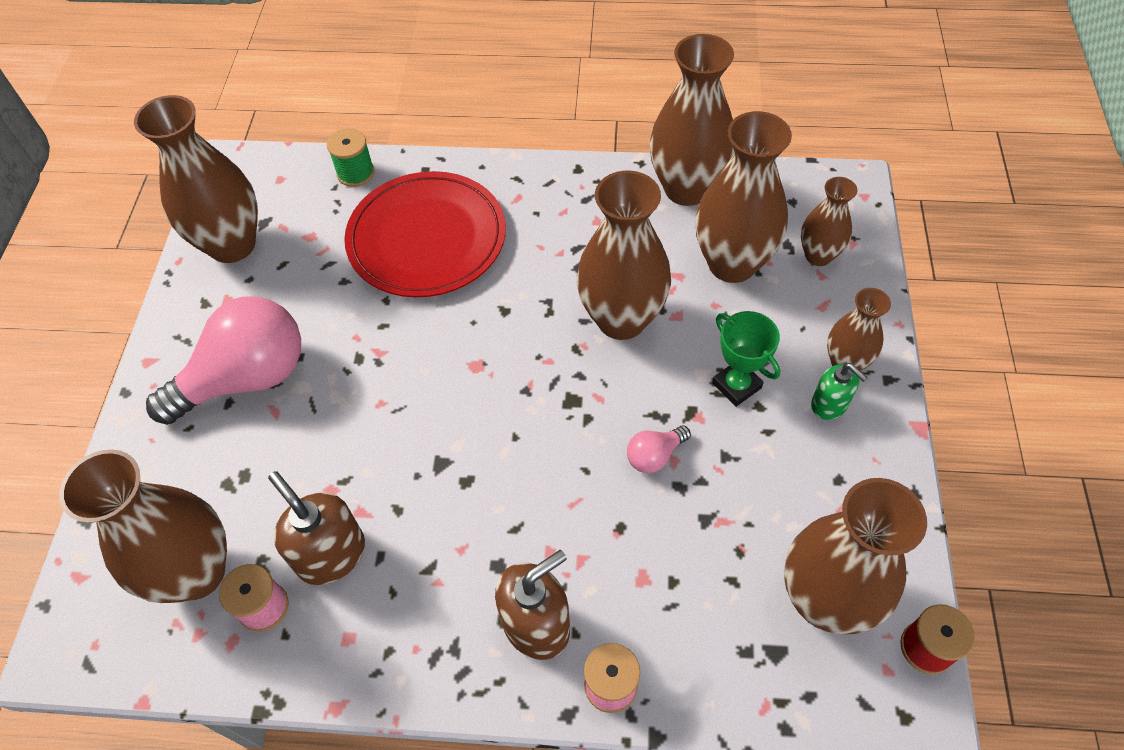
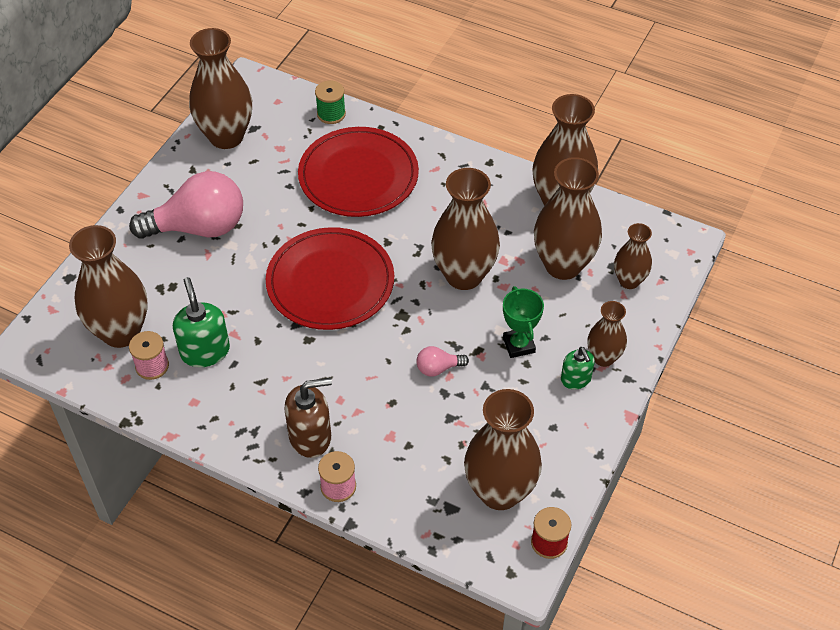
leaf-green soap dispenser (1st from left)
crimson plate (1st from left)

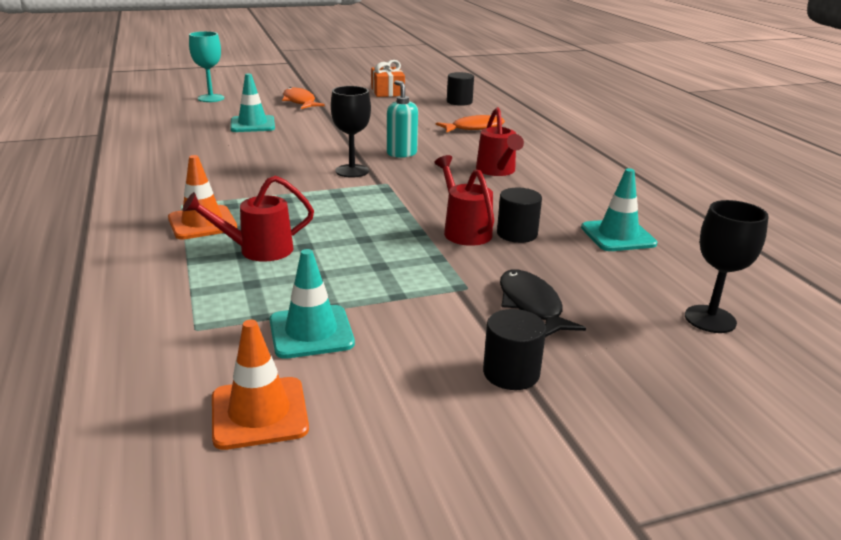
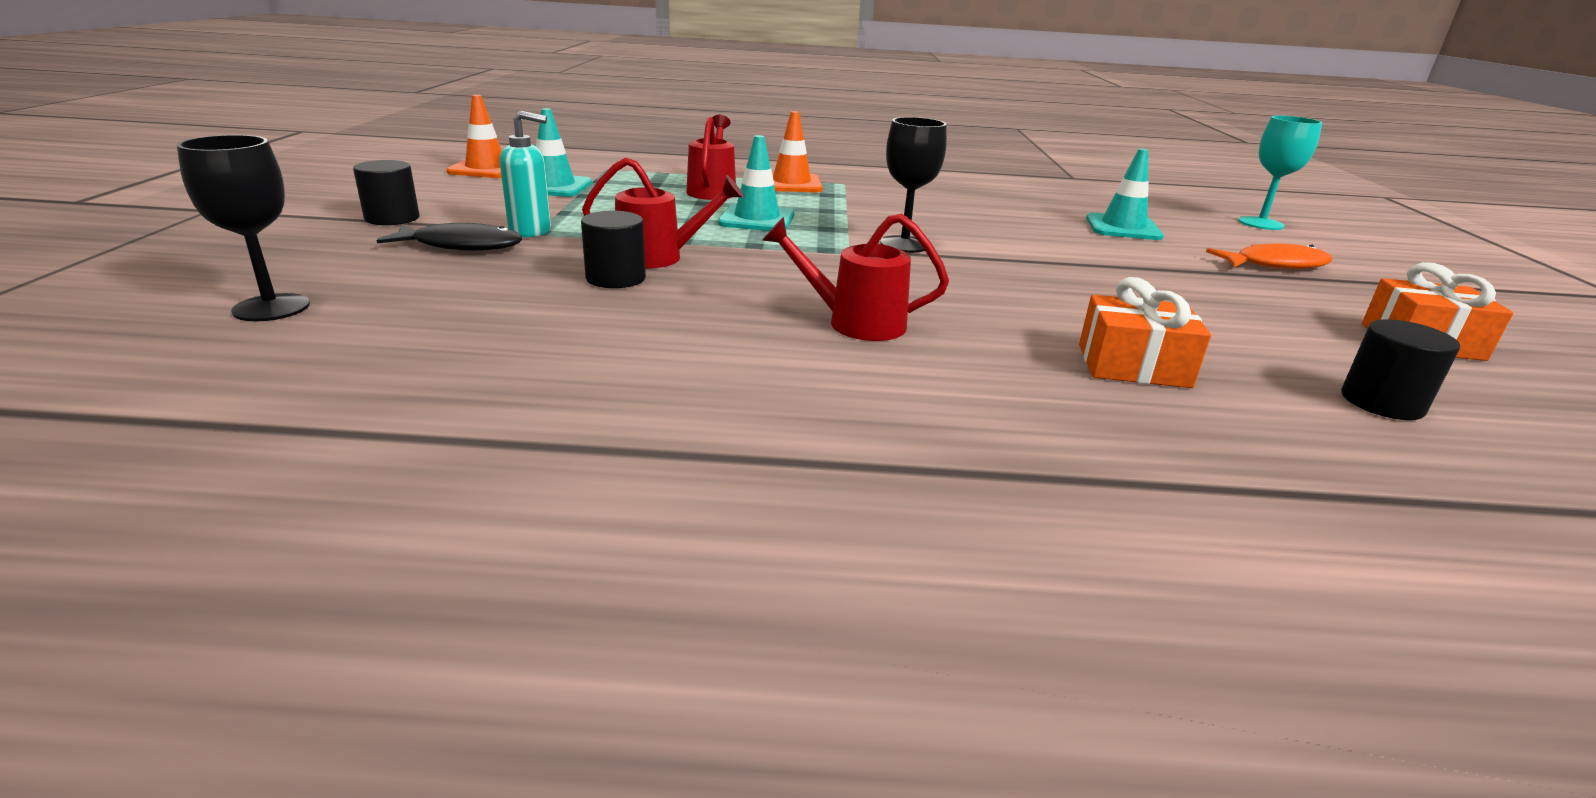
turquoise soap dispenser
turquoise safety cone (2nd from left)
orange present (1st from left)

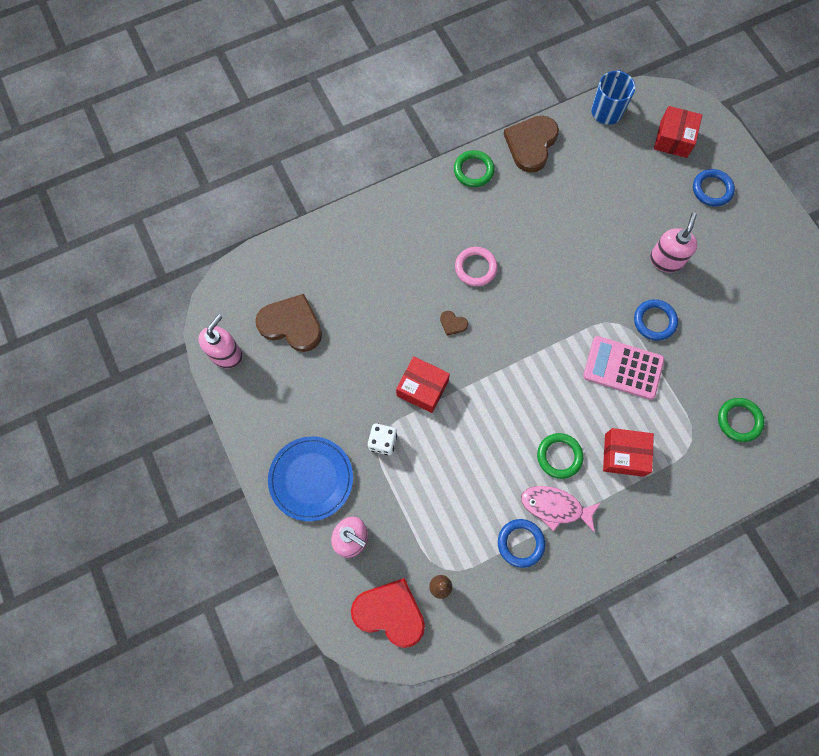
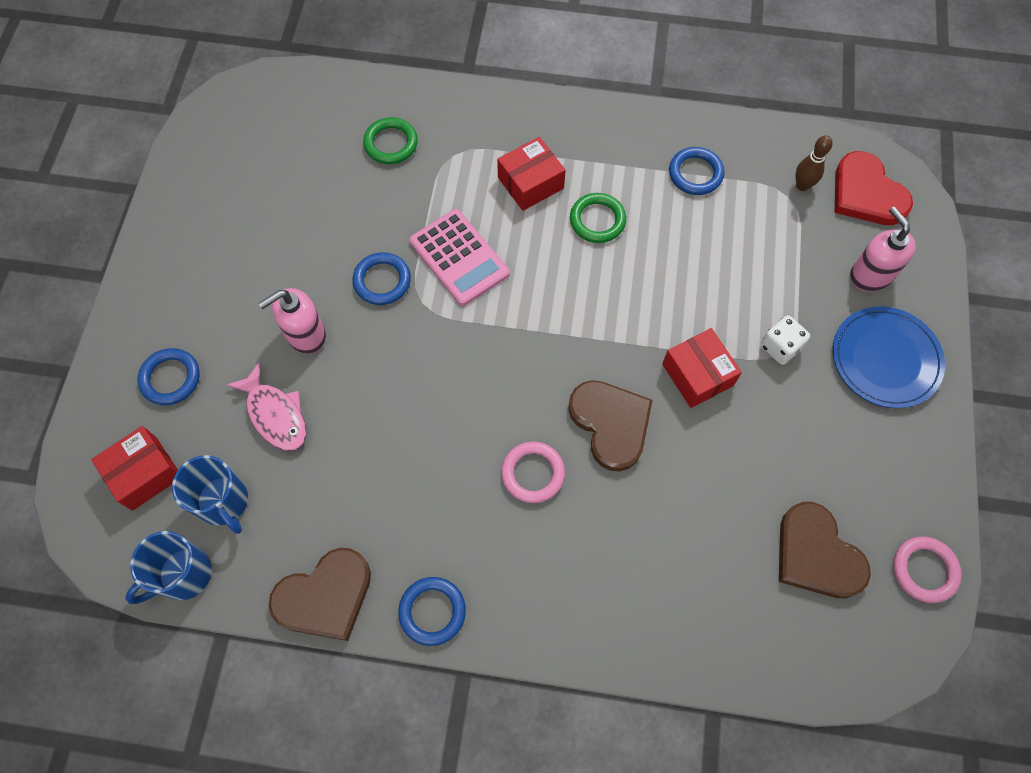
royal blue tea mug (2nd from left)
pink fish figure
royal blue ring (3rd from left)
crimson package (2nd from left)
brown love heart (2nd from left)
pink ring (2nd from left)

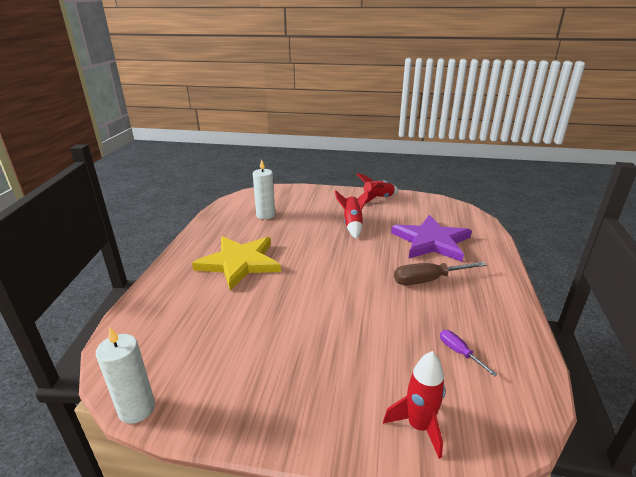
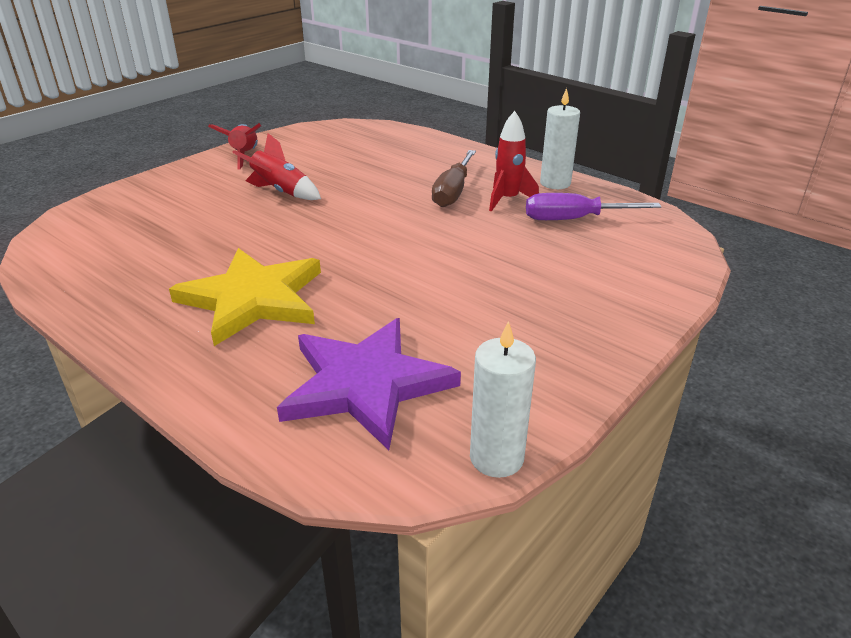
royal purple five-pointed star
crimson toy rocket (3rd from left)
royal purple screwdriver
snow-white wax candle (2nd from left)

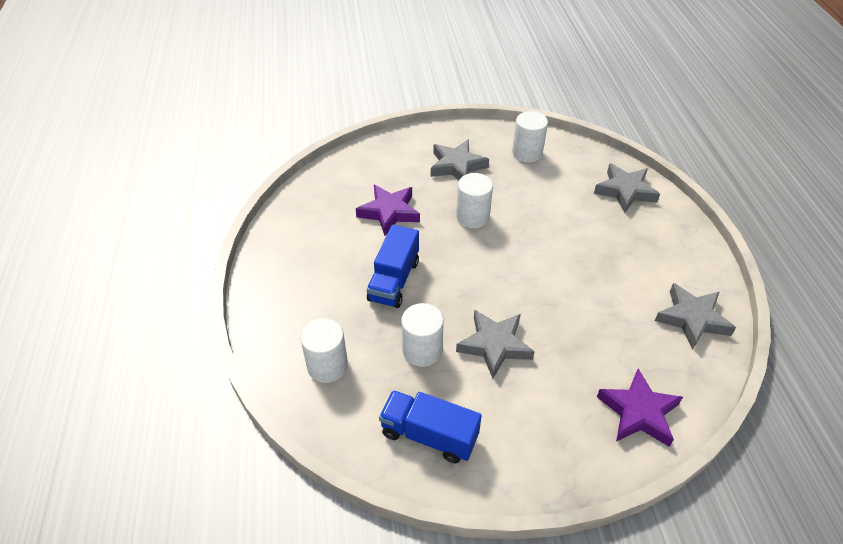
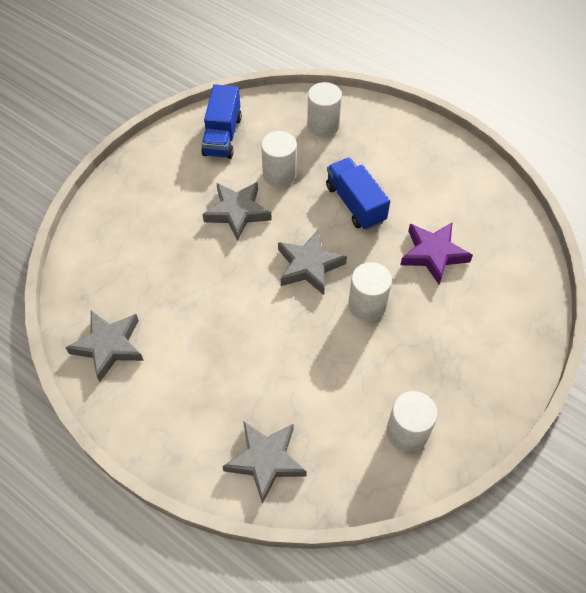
royal blue toy truck (1st from left)
ash-grey five-pointed star (4th from left)
royal purple five-pointed star (2nd from left in the first image)

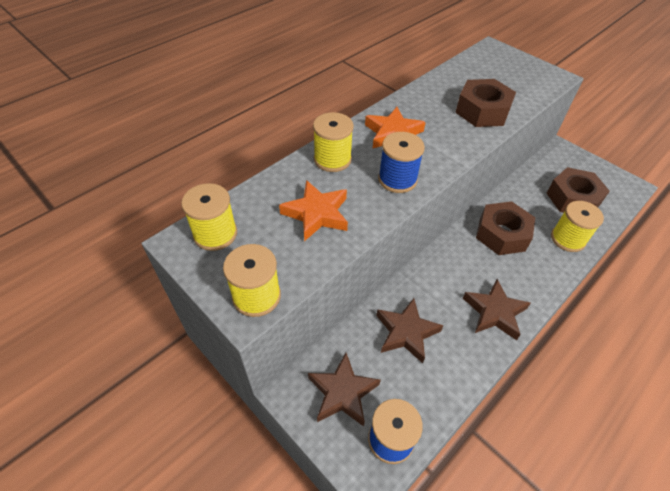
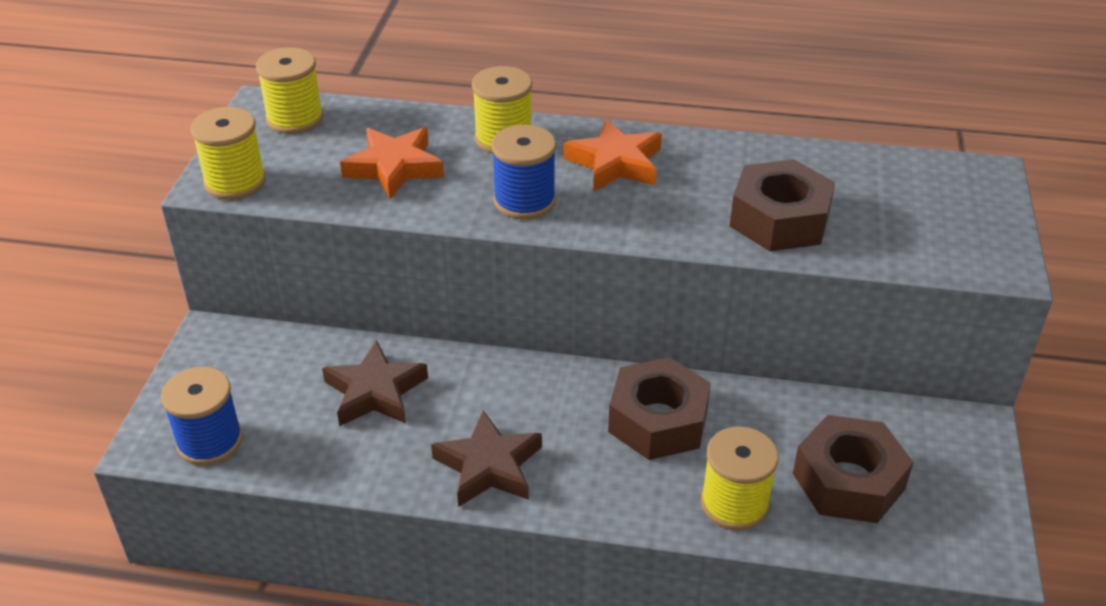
brown five-pointed star (1st from left in the first image)

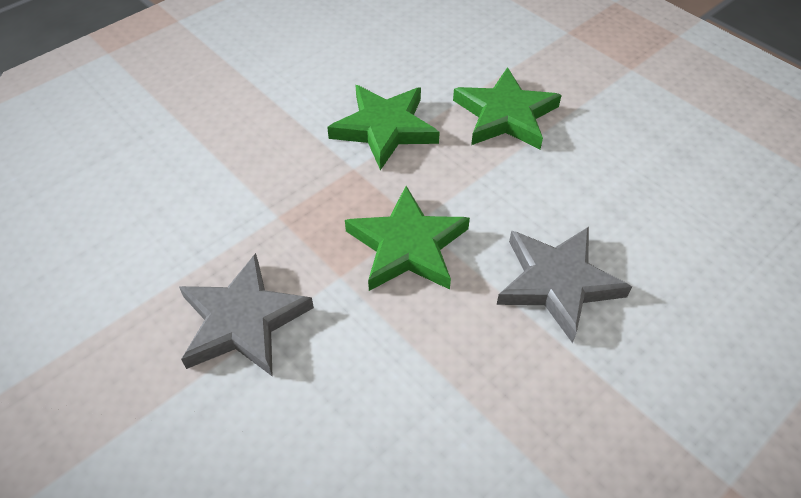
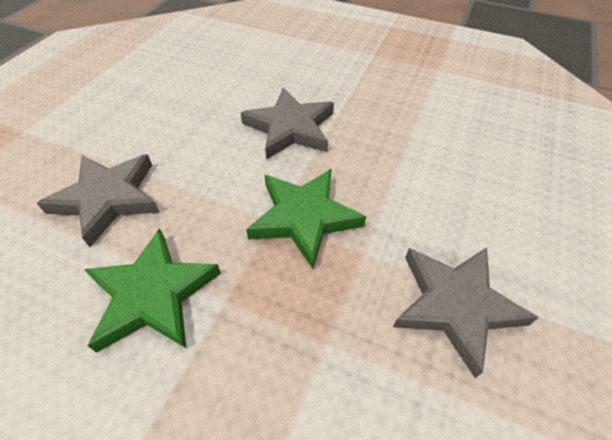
ash-grey five-pointed star (1st from left)

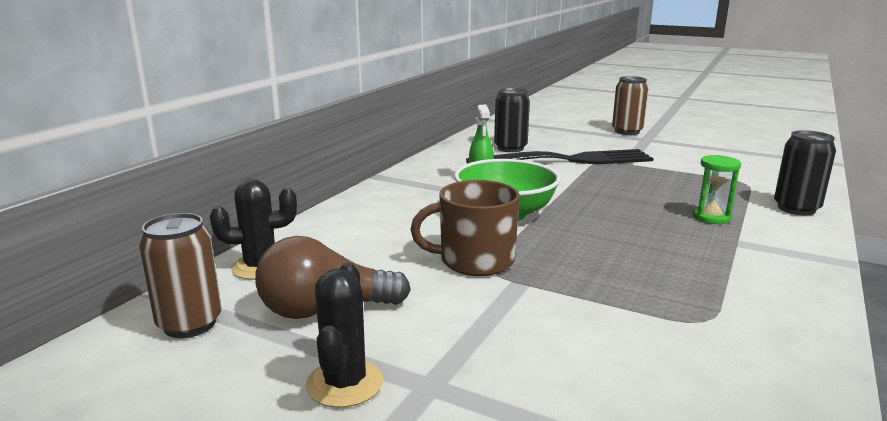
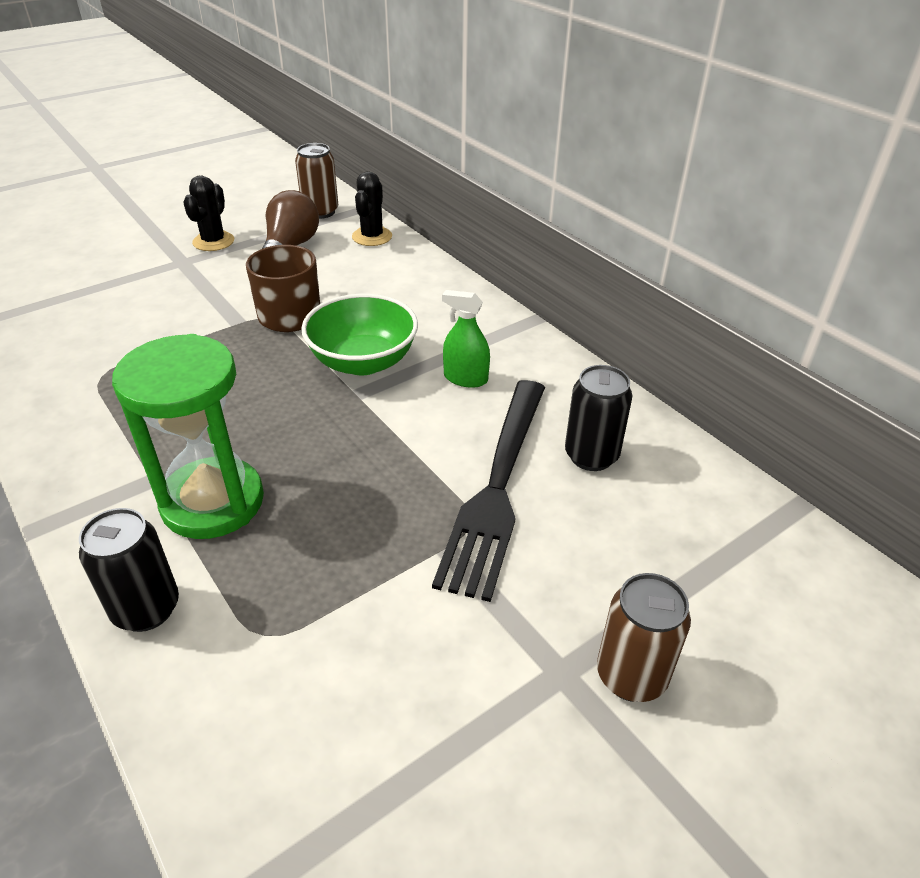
leaf-green sandglass
ebony cactus (1st from left)

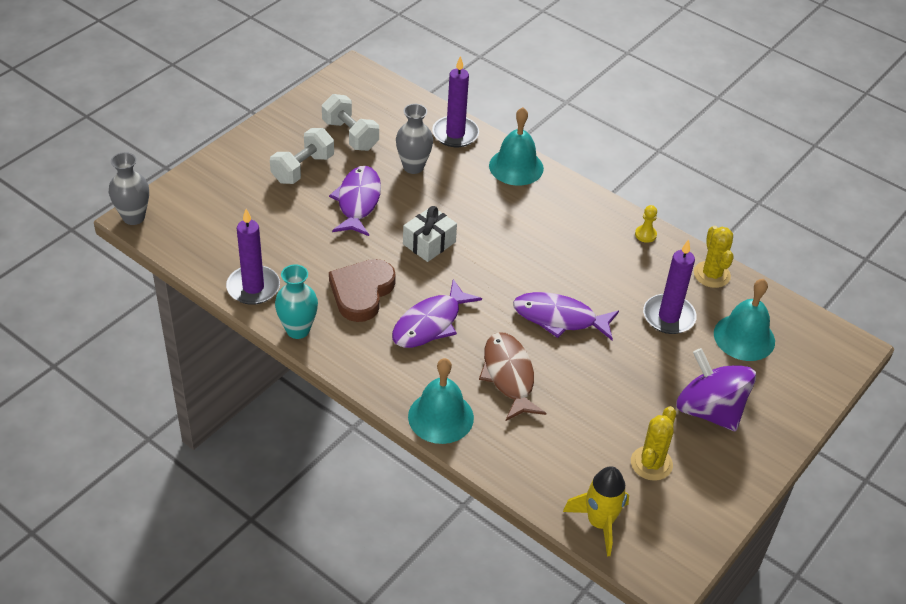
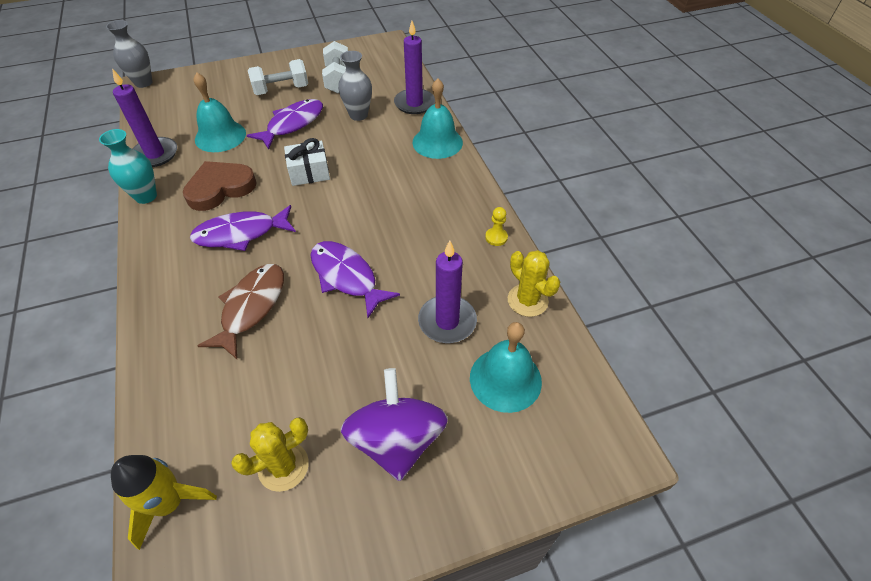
turquoise school bell (1st from left)
golden cactus (2nd from left)

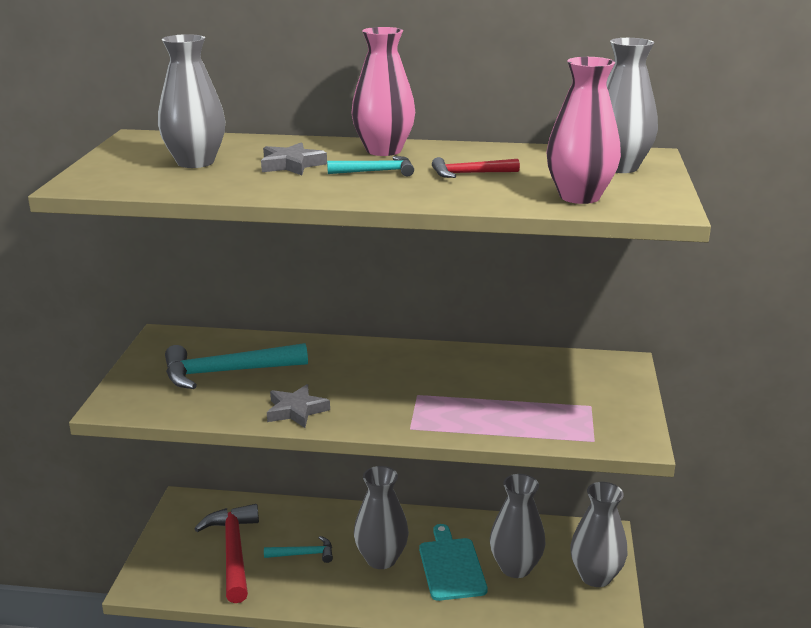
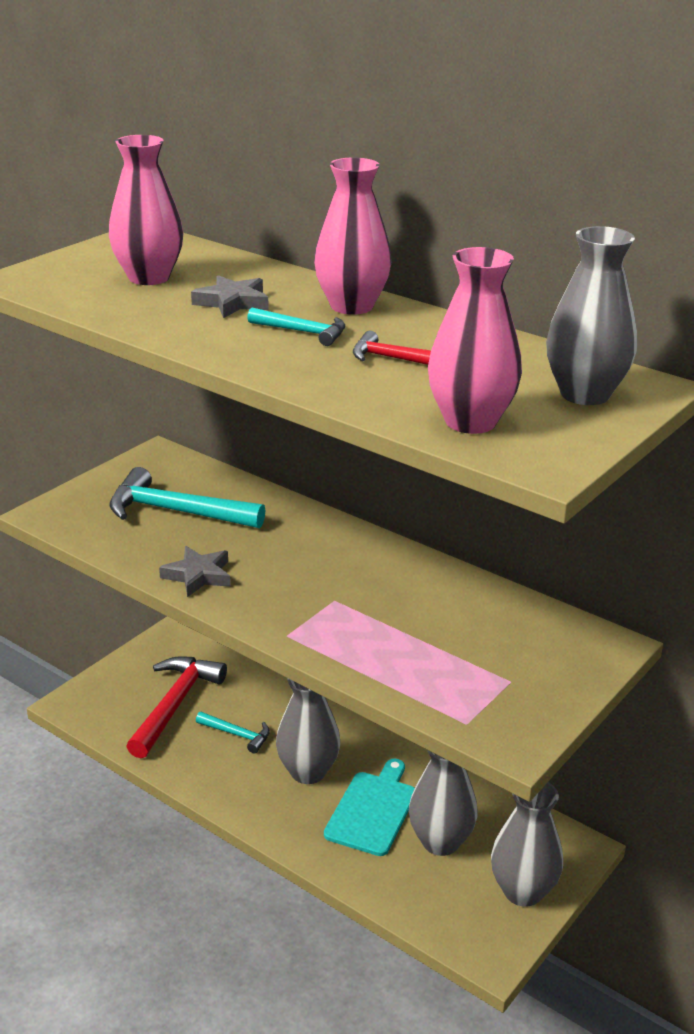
pink vase (1st from left)

